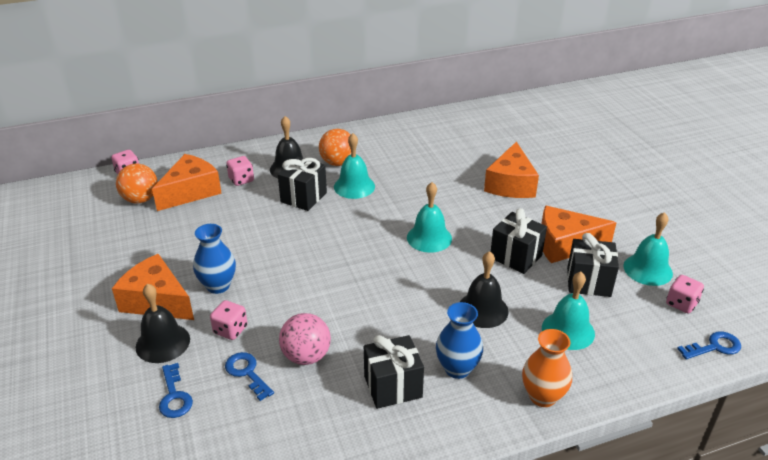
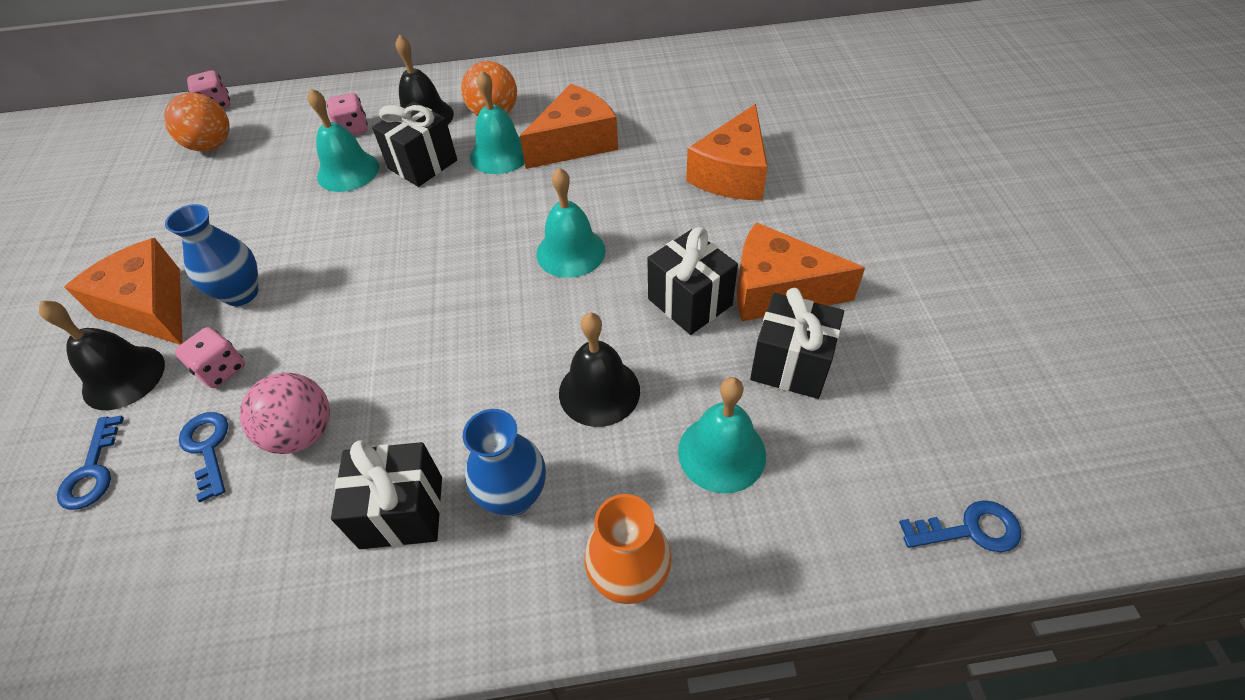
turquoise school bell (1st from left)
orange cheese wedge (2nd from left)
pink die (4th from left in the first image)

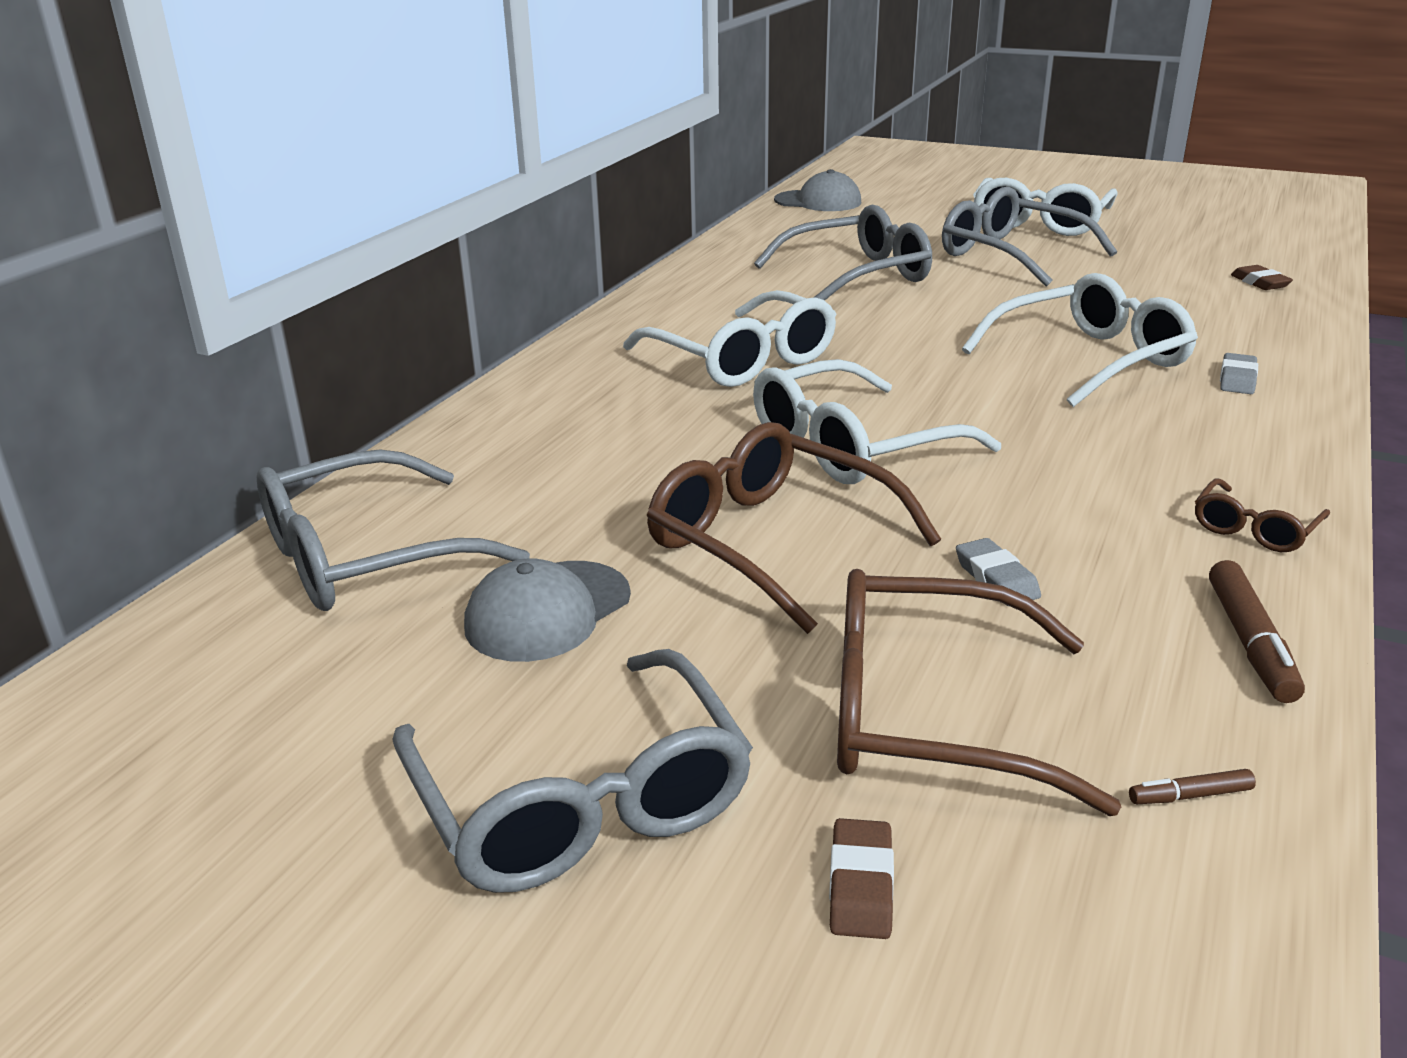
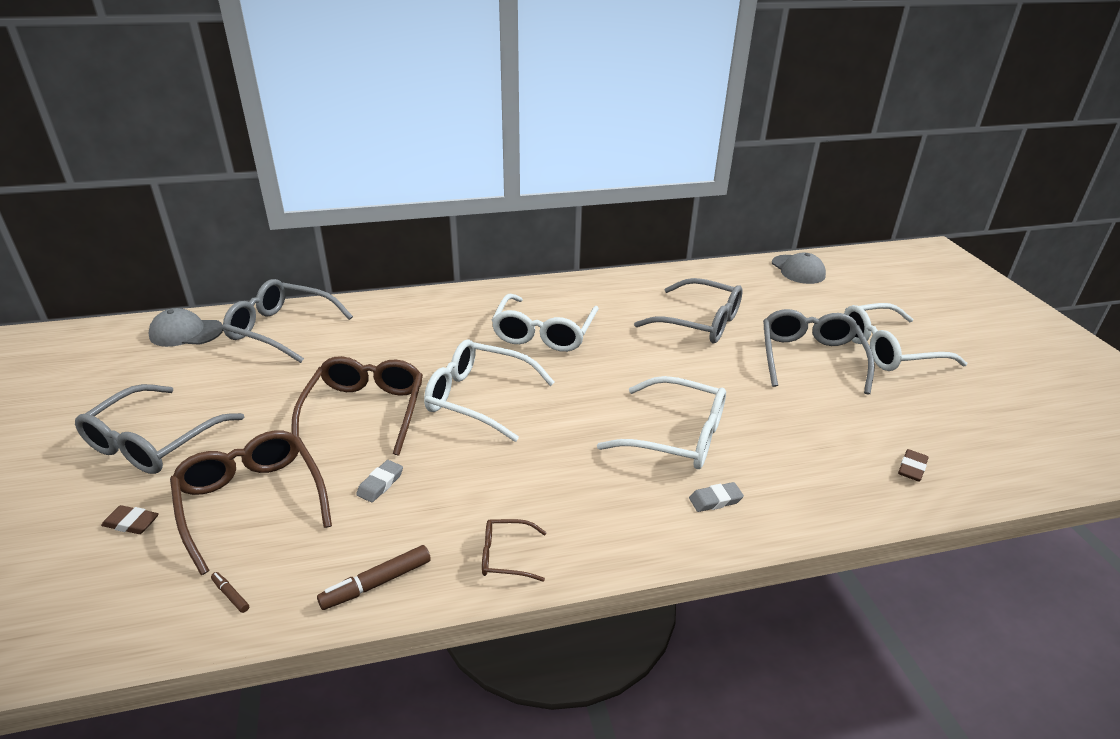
brown eraser (1st from left)
ash-grey baseball cap (1st from left)

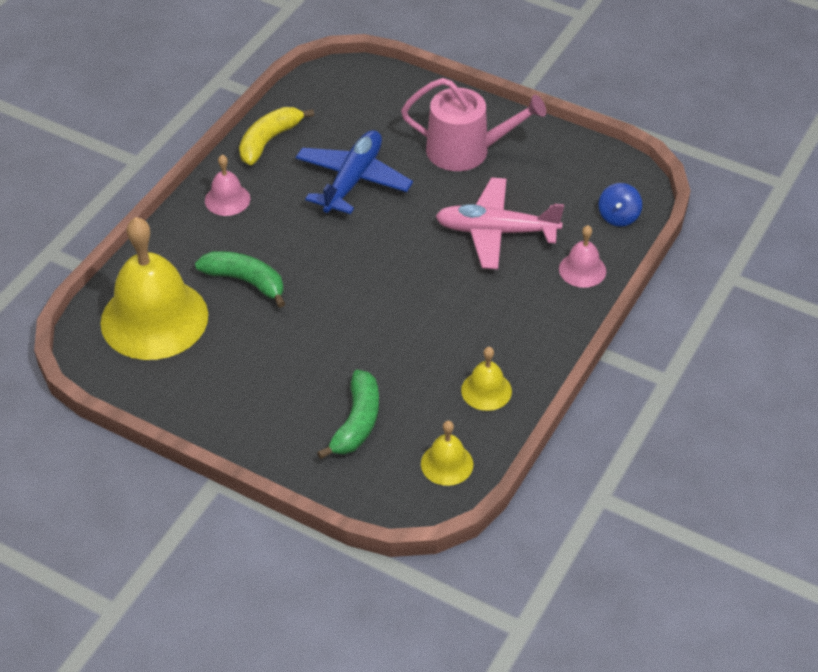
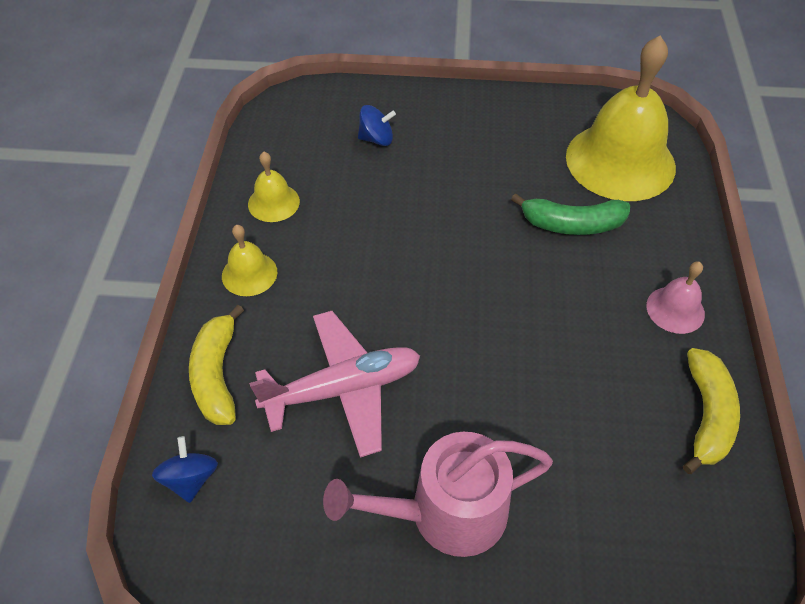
golden banana fruit (1st from left)
golden school bell (1st from left)
royal blue toy top (2nd from left)
royal blue plane

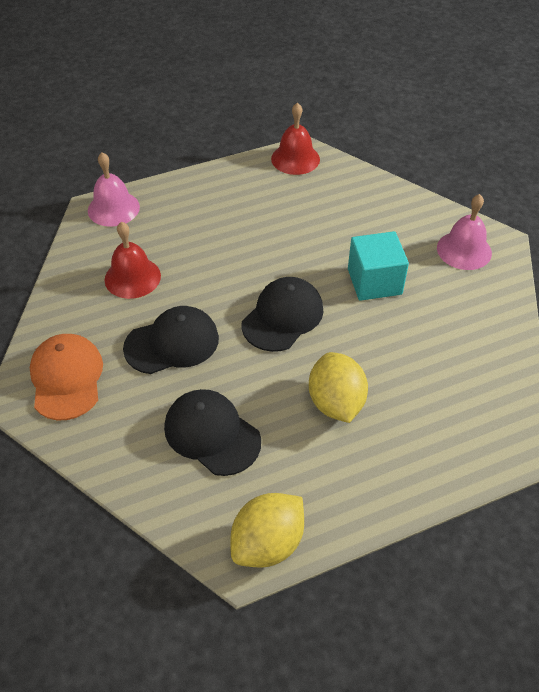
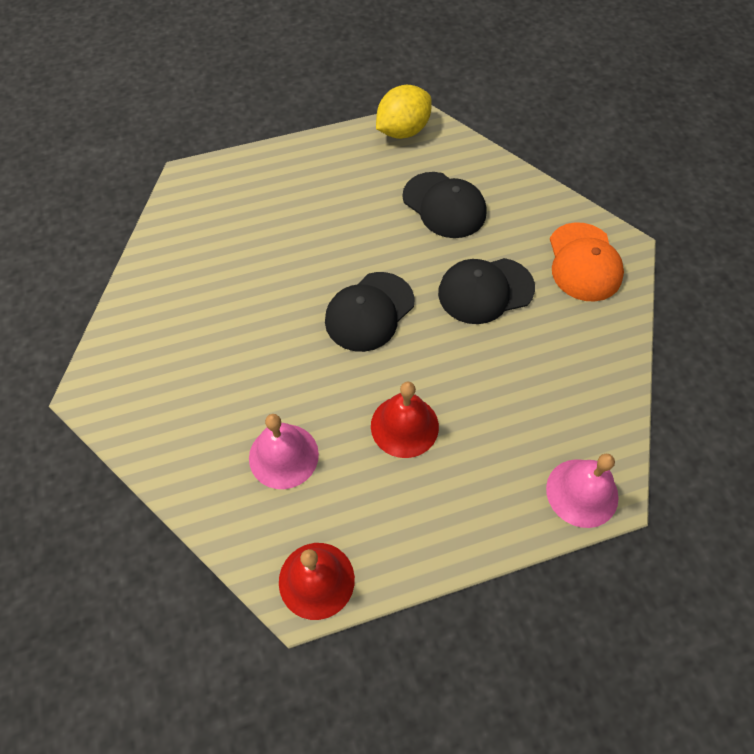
pink school bell (1st from left)
crimson school bell (2nd from left)
golden toy lemon (2nd from left in the first image)
turquoise solid cube

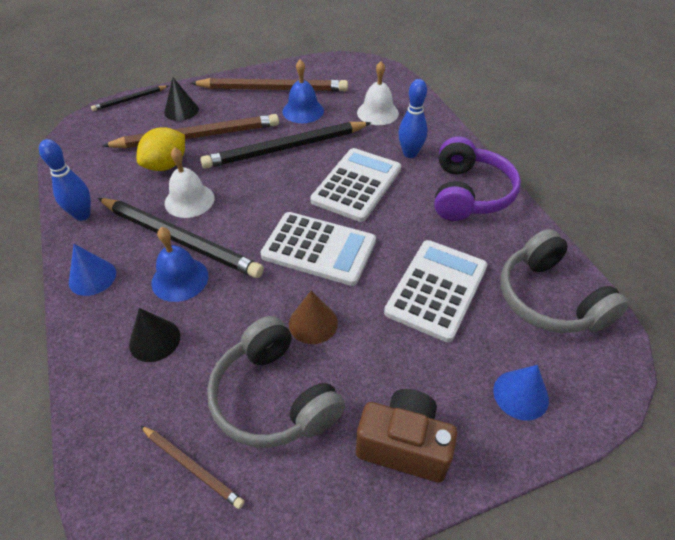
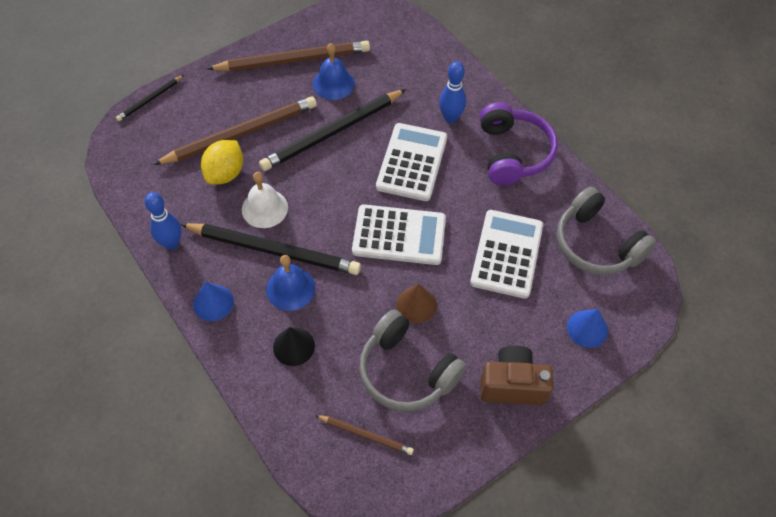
ebony cone shape (2nd from left in the first image)
snow-white school bell (2nd from left in the first image)

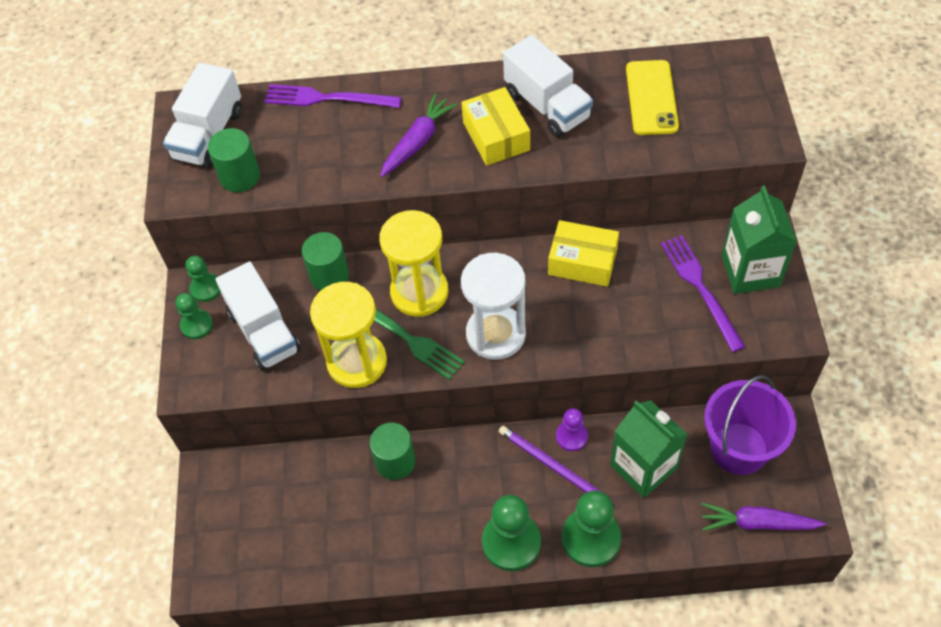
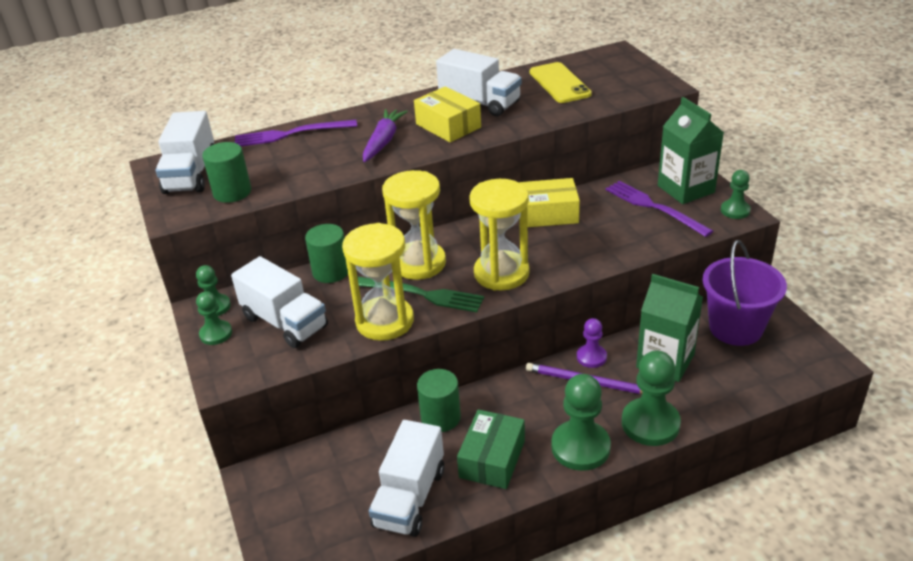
snow-white toy truck (3rd from left)
leaf-green package
golden sandglass (3rd from left)
leaf-green game pawn (5th from left)
royal purple carrot (2nd from left in the first image)

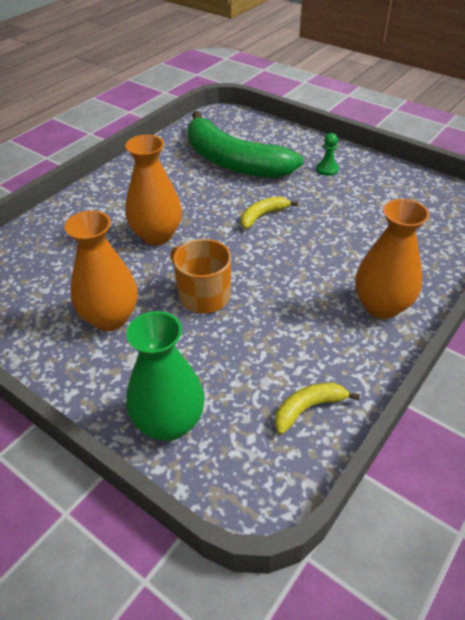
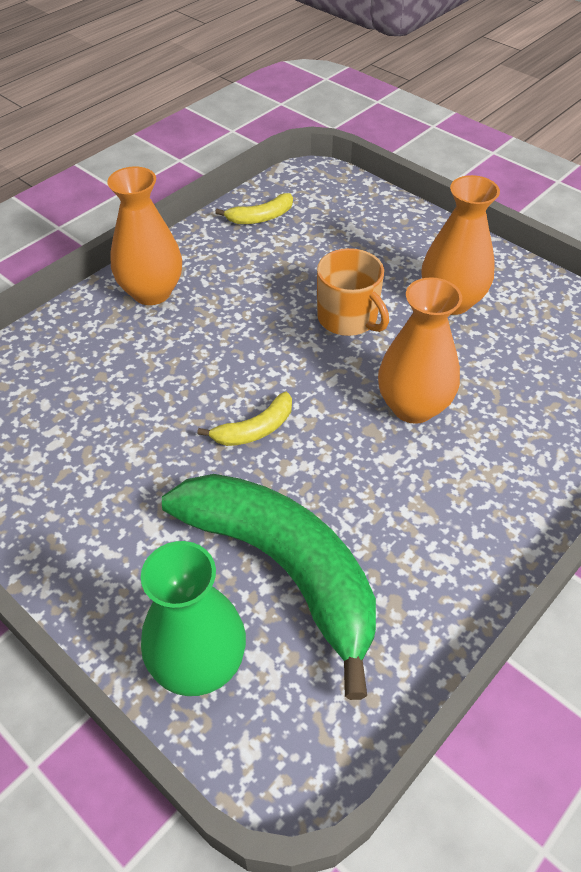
leaf-green vase
leaf-green game pawn

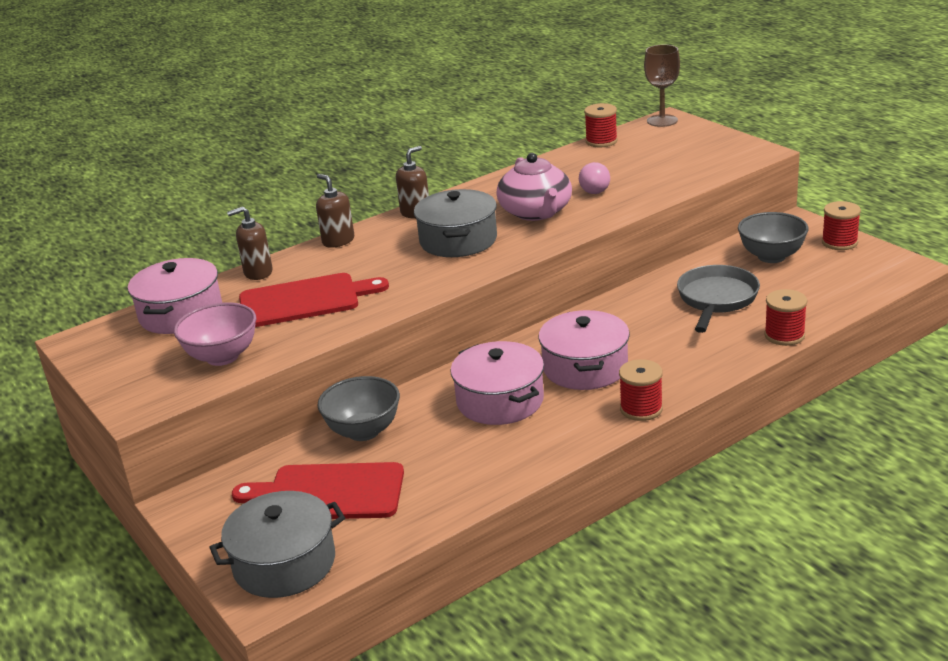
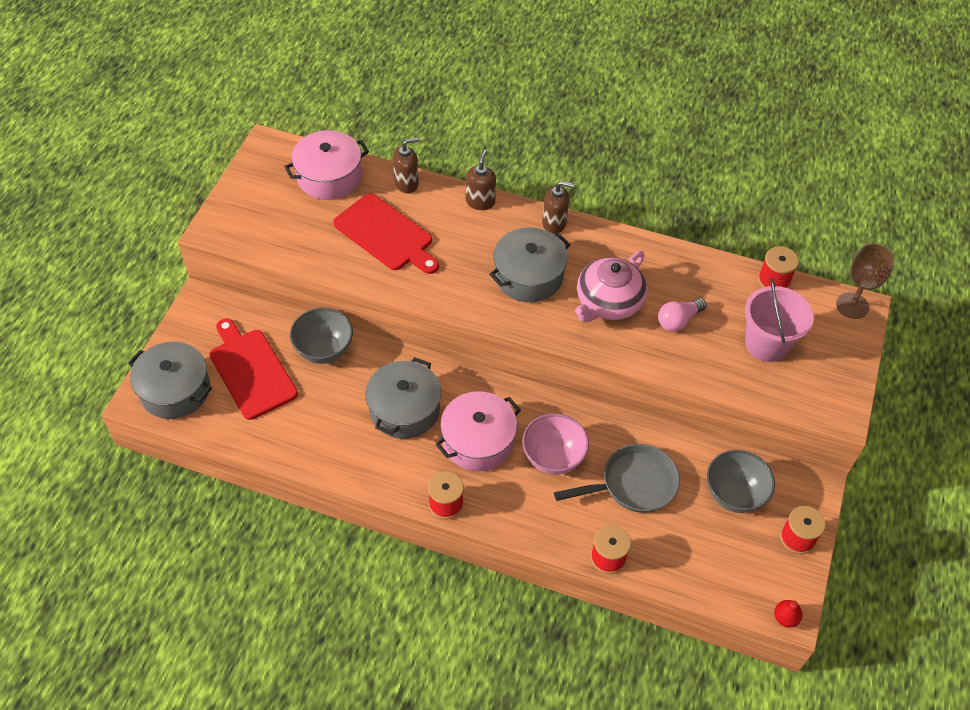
ash-grey pot (2nd from left)
brown soap dispenser (1st from left)
pink serving bowl
pink pail
crimson toy pear

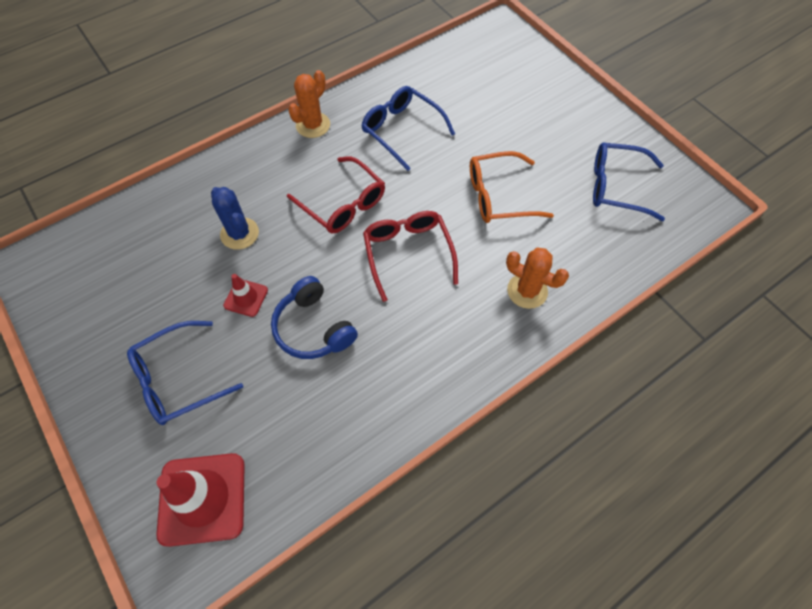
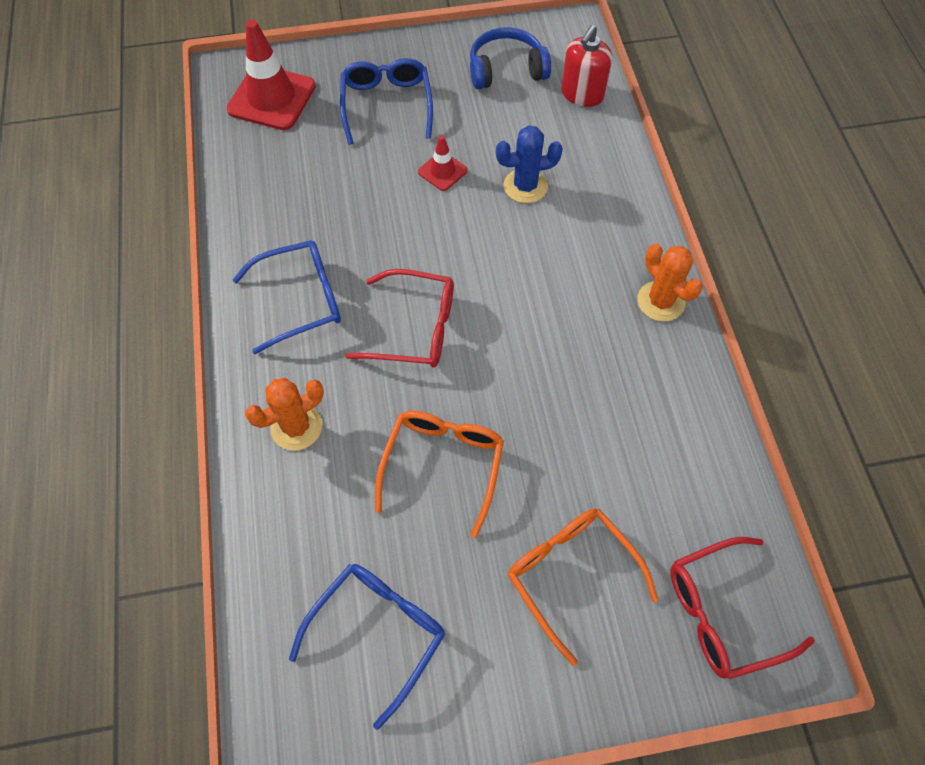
royal blue glasses (1st from left)
royal blue headphones
orange glasses (2nd from left)
crimson soap dispenser
crimson glasses (2nd from left)

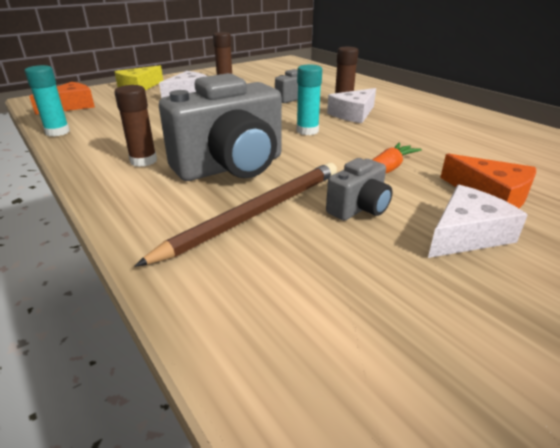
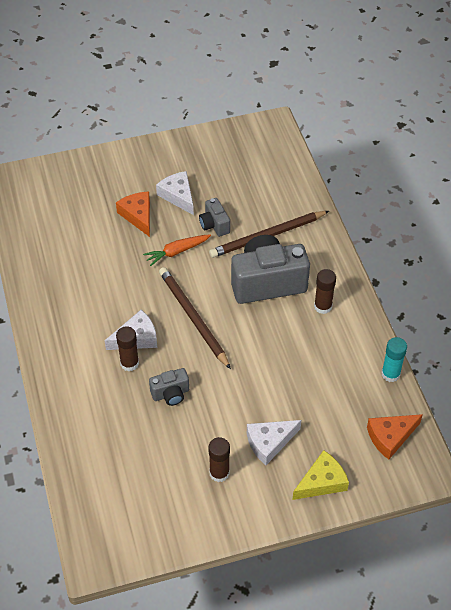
snow-white cheese wedge (2nd from left)
brown pencil (1st from left)
ash-grey photo camera (2nd from left)

